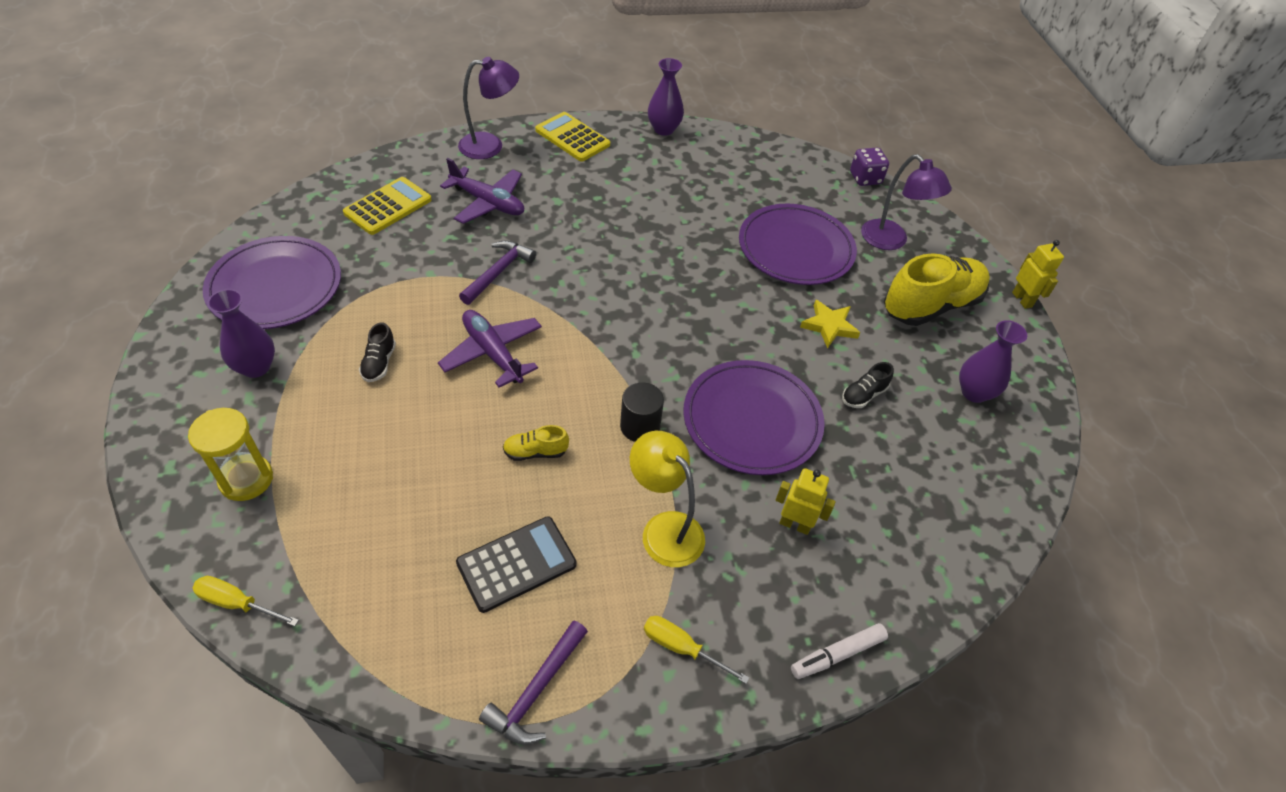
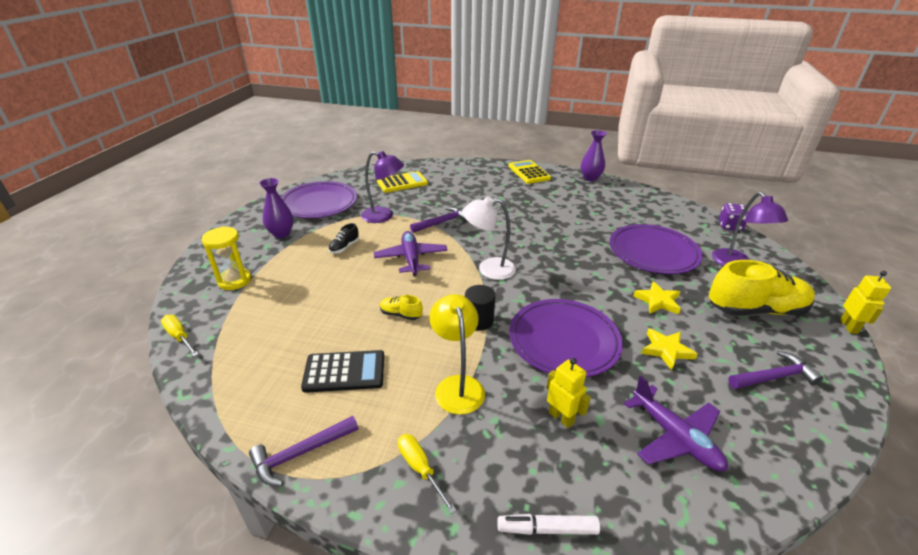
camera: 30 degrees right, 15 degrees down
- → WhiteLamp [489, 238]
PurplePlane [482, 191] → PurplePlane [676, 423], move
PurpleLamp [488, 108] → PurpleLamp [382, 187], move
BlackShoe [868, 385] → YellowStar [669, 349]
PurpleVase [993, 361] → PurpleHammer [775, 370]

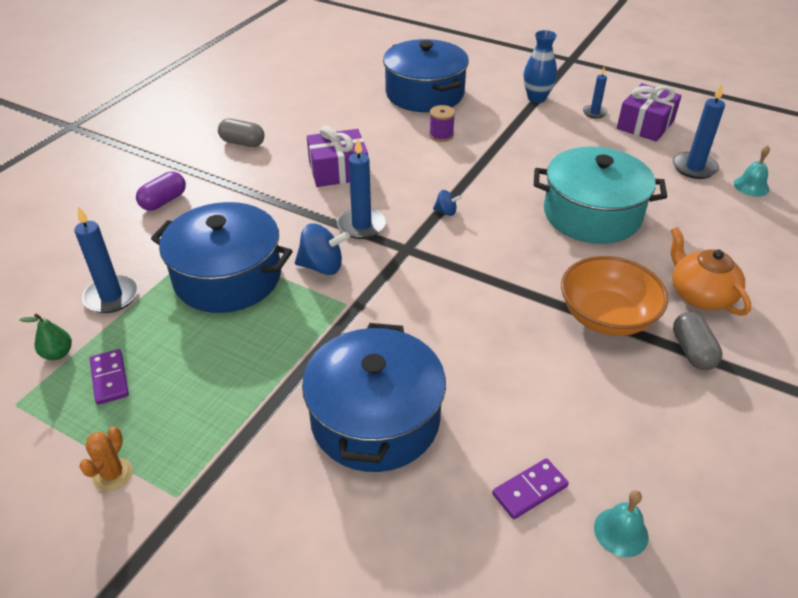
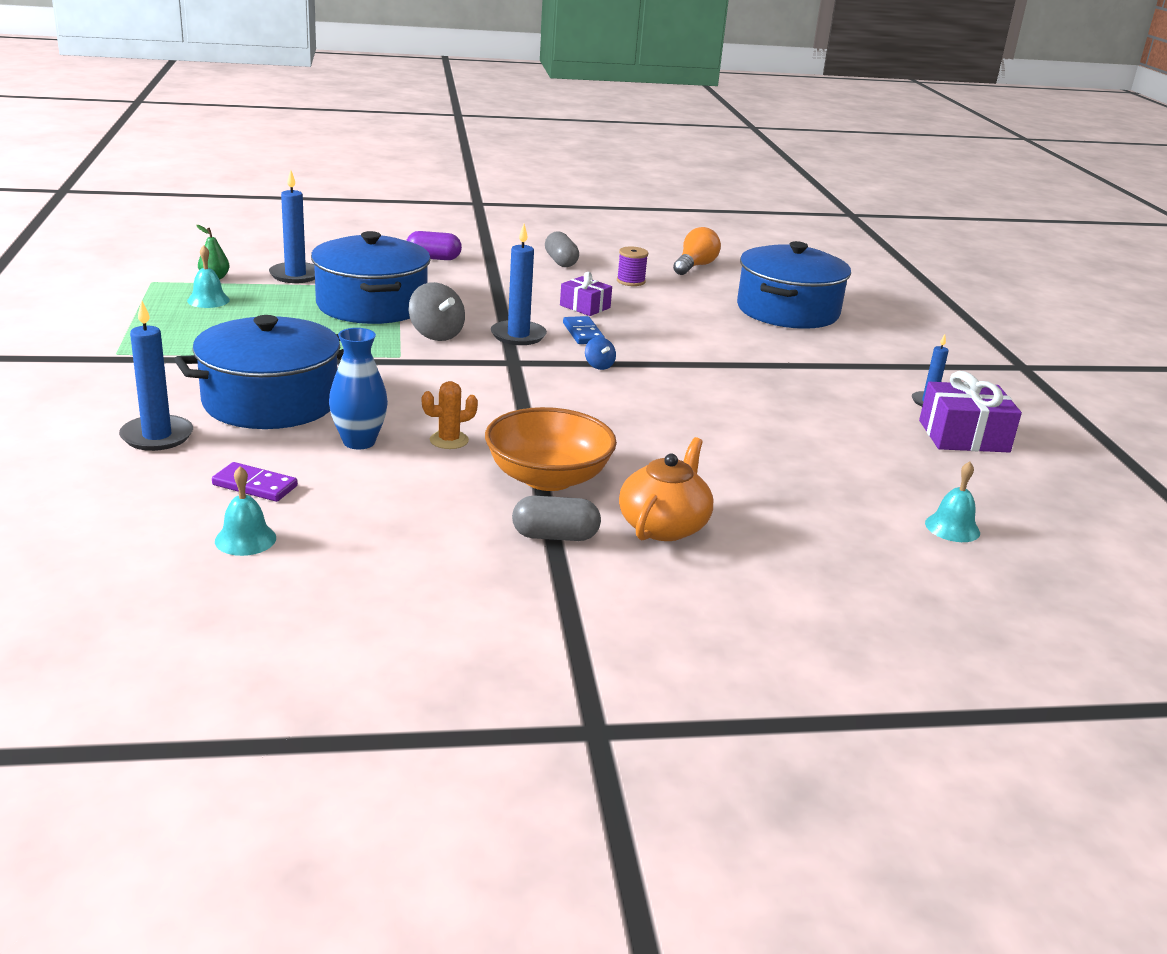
camera: 50 degrees right, 15 degrees down
TurquoisePot [600, 195] → -
- → BlueDomino [584, 330]
- → OrangeLightBulb [697, 251]
OrangeCactus [106, 458] → OrangeCactus [450, 415], move
PurpleSpool [442, 123] → PurpleSpool [632, 266], move
BlueVase [540, 66] → BlueVase [358, 388], move
BlueCandle [699, 131] → BlueCandle [156, 375], move
PurpleDomino [109, 377] → TurquoiseBell [208, 276]
BlueSpinningTop [322, 249] → GreySpinningTop [437, 311]
GreyCapsule [697, 341] → GreyCapsule [556, 518], 45 degrees clockwise
PurpleGift [337, 156] → PurpleGift [586, 294], x0.63

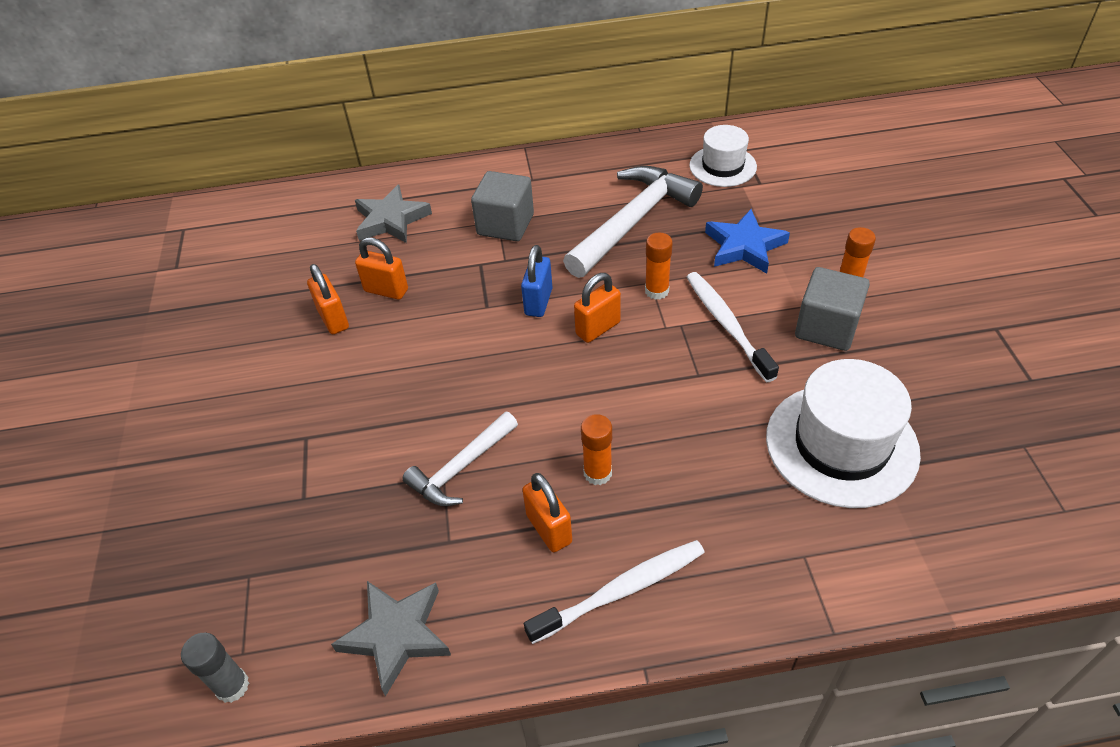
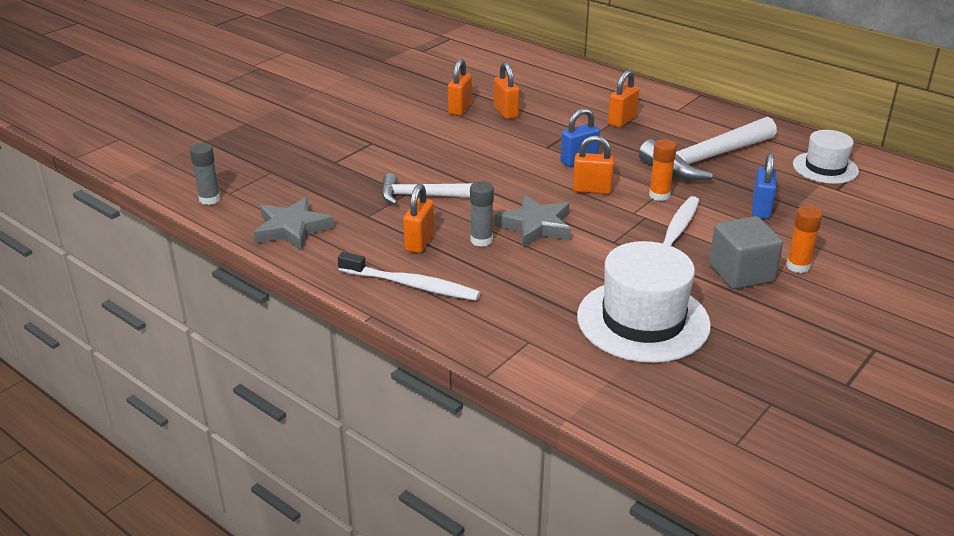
camera: 45 degrees right, 15 degrees down
GreyStar [393, 213] → GreyStar [533, 221], move
GreyCube [502, 206] → OrangePadlock [623, 98]
BlueStar [747, 241] → BluePadlock [764, 186]
OrangeGlueStick [596, 449] → GreyGlueStick [482, 214]
WhiteHammer [633, 222] → WhiteHammer [708, 149], 150 degrees clockwise

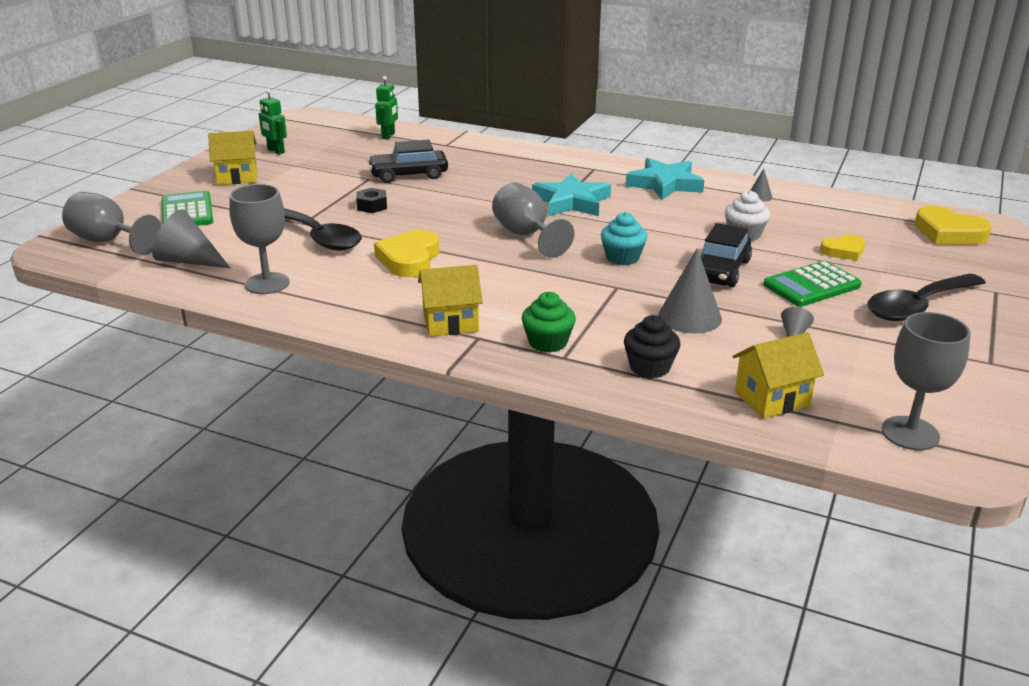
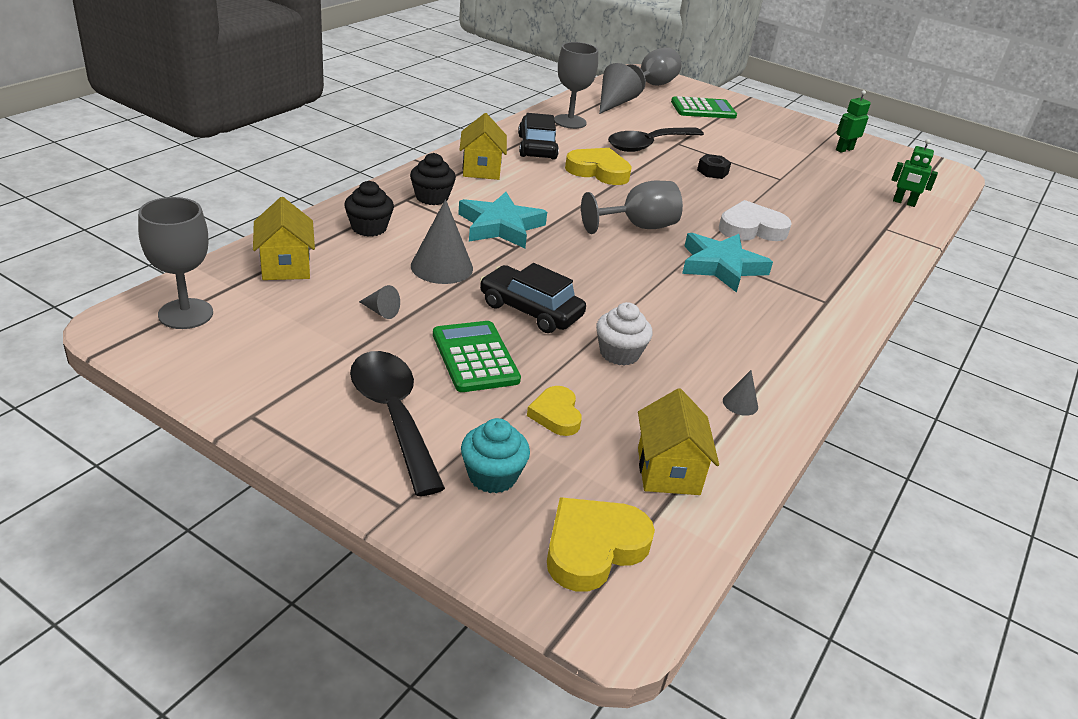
camera: 95 degrees right, 5 degrees up
- → WhiteHeart [755, 220]
YellowHouse [232, 158] → YellowHouse [678, 441], move
BlackCar [408, 161] → BlackCar [538, 136], move
TurquoiseCupcake [624, 238] → TurquoiseCupcake [495, 455], move
TurquoiseStar [665, 179] → TurquoiseStar [502, 220], move
GreenCupcake [549, 322] → BlackCupcake [433, 179]

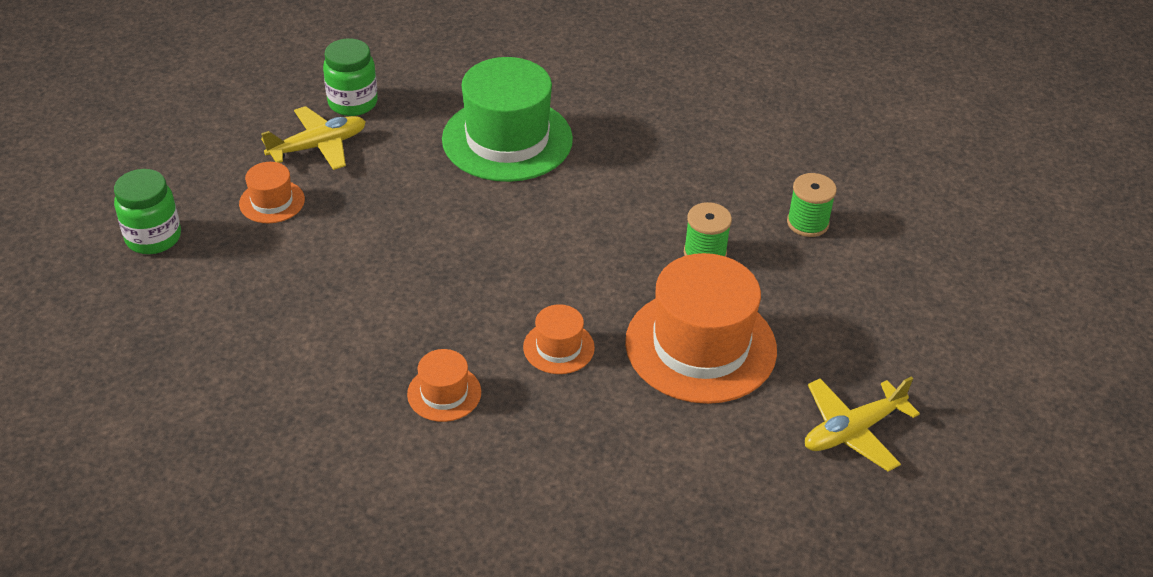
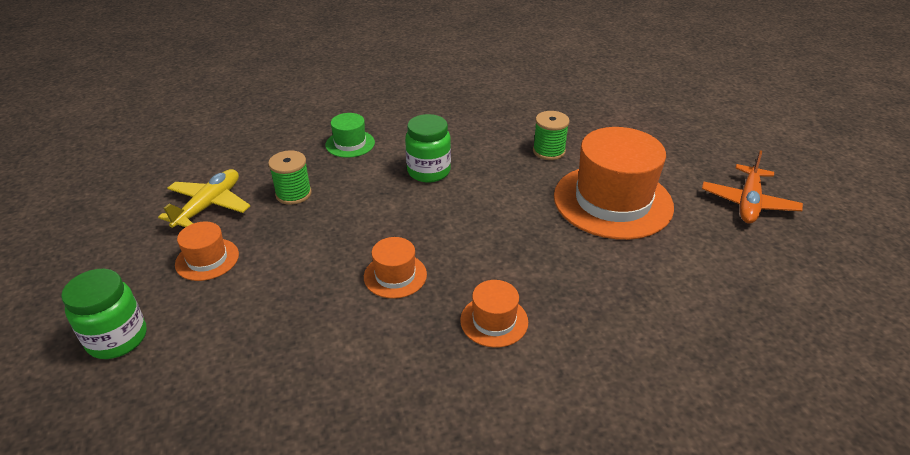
camera: 35 degrees left, 5 degrees down
GreenJar [350, 77] → GreenJar [428, 148], move
OrangeHat [559, 339] → OrangeHat [395, 268], move
GreenSpool [812, 205] → GreenSpool [290, 177], move
YellowPlane [862, 424] → OrangePlane [752, 187]
GreenHat [507, 119] → GreenHat [350, 135], x0.47

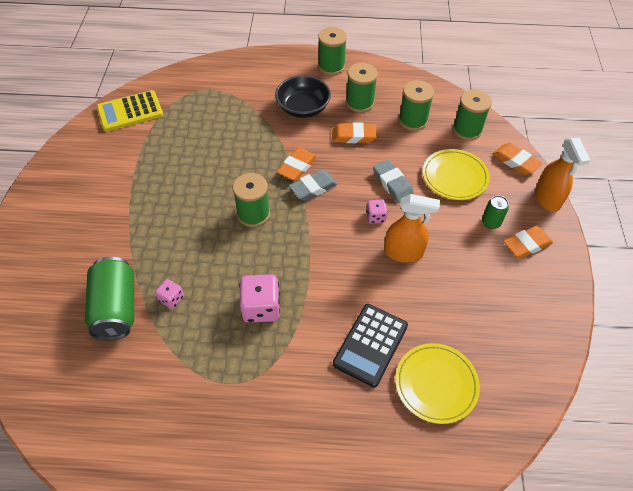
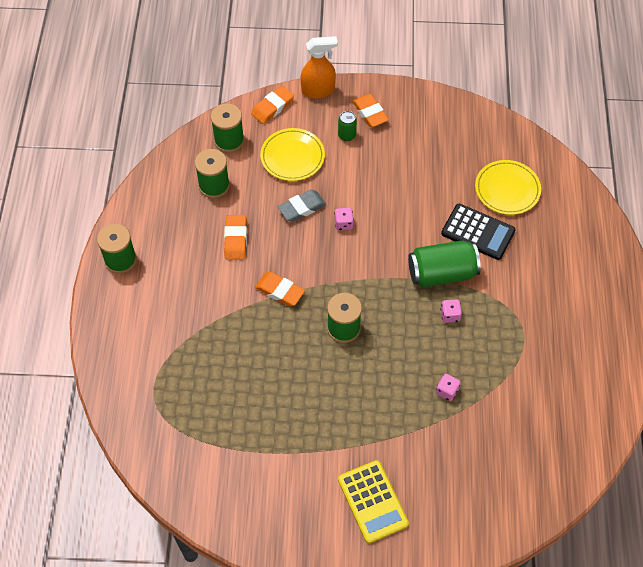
camera: 90 degrees left, 5 degrees up
BlackBowl [303, 96] → -
GreyEraser [313, 185] → -
GreenSpool [362, 88] → -
OrangeSprayBottle [412, 228] → -
GreenCan [109, 299] → GreenCan [444, 263], move
YellowCalculator [129, 111] → YellowCalculator [373, 501], move
PinkDice [259, 298] → PinkDice [451, 311], x0.55

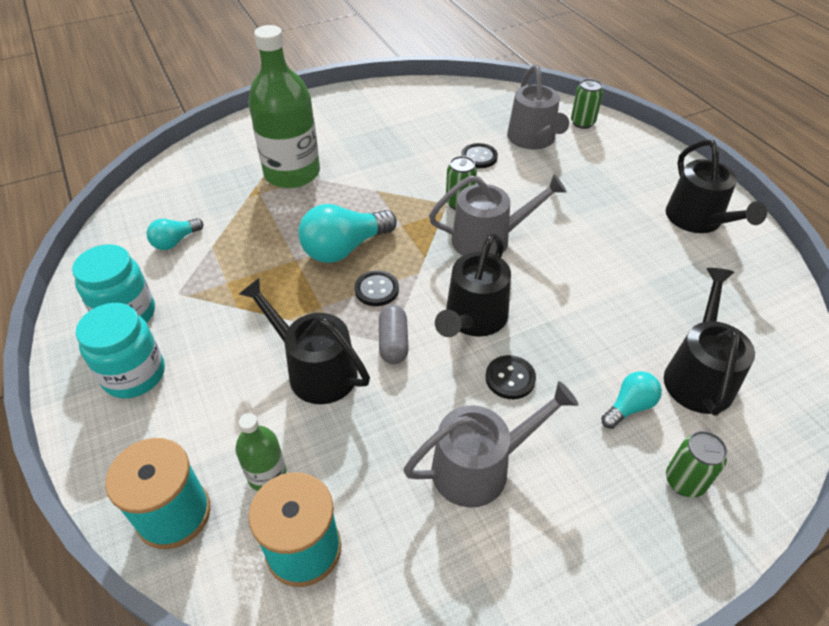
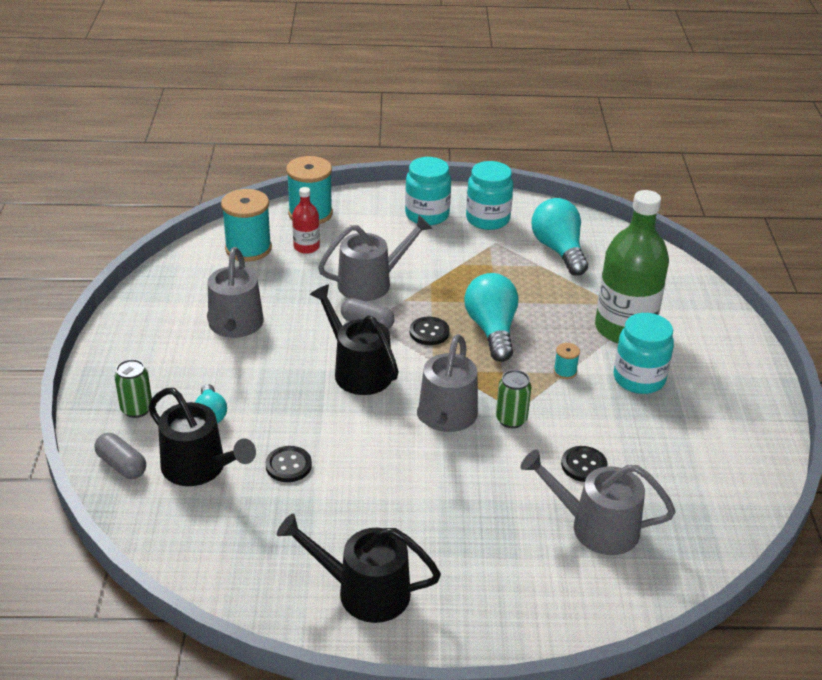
camera: 115 degrees right, 10 degrees down
GreenCan [587, 104] → -
- → GreyCapsule [120, 456]
- → TurquoiseSpool [567, 361]
- → TurquoiseJar [644, 353]
BlackButton [511, 377] → BlackButton [289, 464], move
GreenBottle [261, 452] → RedBottle [306, 220]
BlackWateringCan [304, 341] → GreyWateringCan [375, 258]
TurquoiseLightBulb [175, 234] → TurquoiseLightBulb [559, 237], x1.81

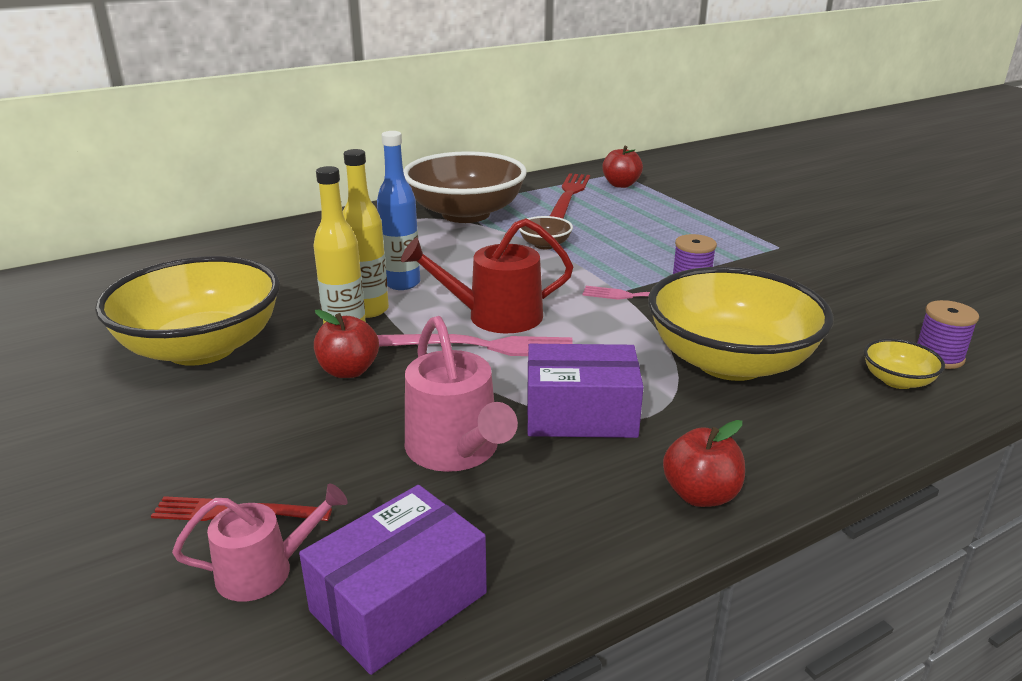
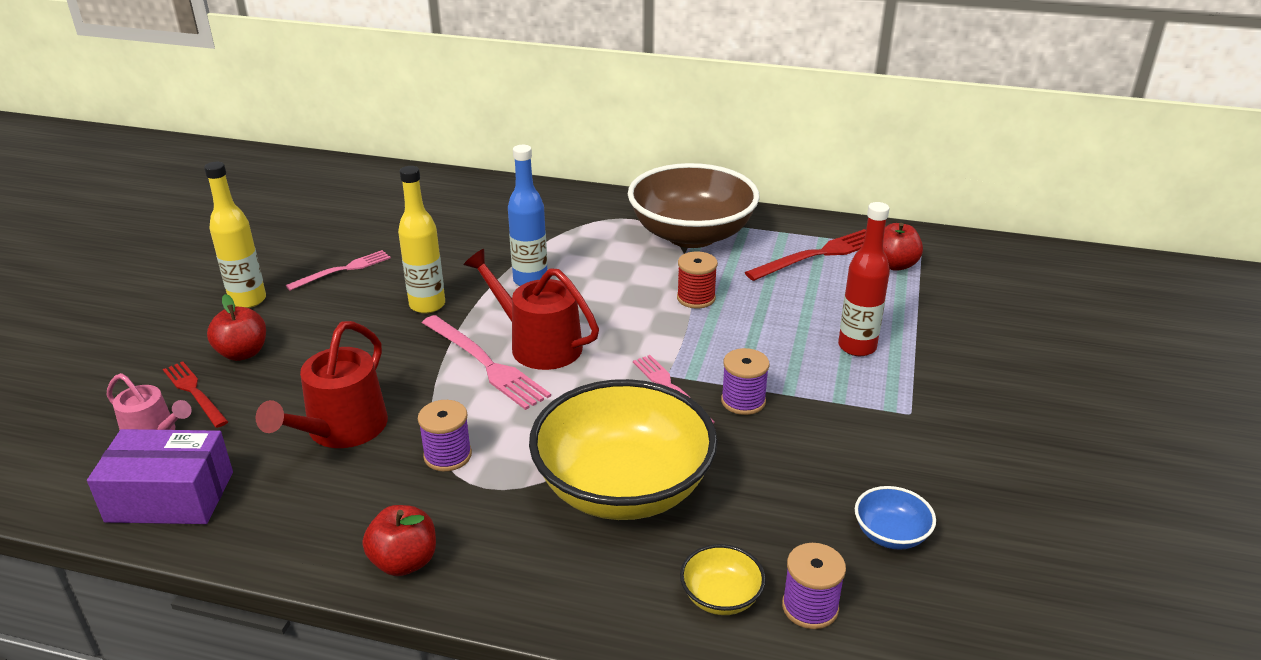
camera: 45 degrees right, 5 degrees up
- → RedBottle [864, 279]
- → BlueBowl [895, 518]
RedApple [346, 344] → RedApple [236, 327], move
YellowBottle [366, 233] → YellowBottle [235, 235], move
YellowBowl [187, 311] → PinkFork [338, 270]
BrownBowl [546, 232] → RedSpool [697, 280]
PurpleBox [585, 391] → PurpleSpool [445, 436]
PinkWateringCan [461, 394] → RedWateringCan [321, 384]

